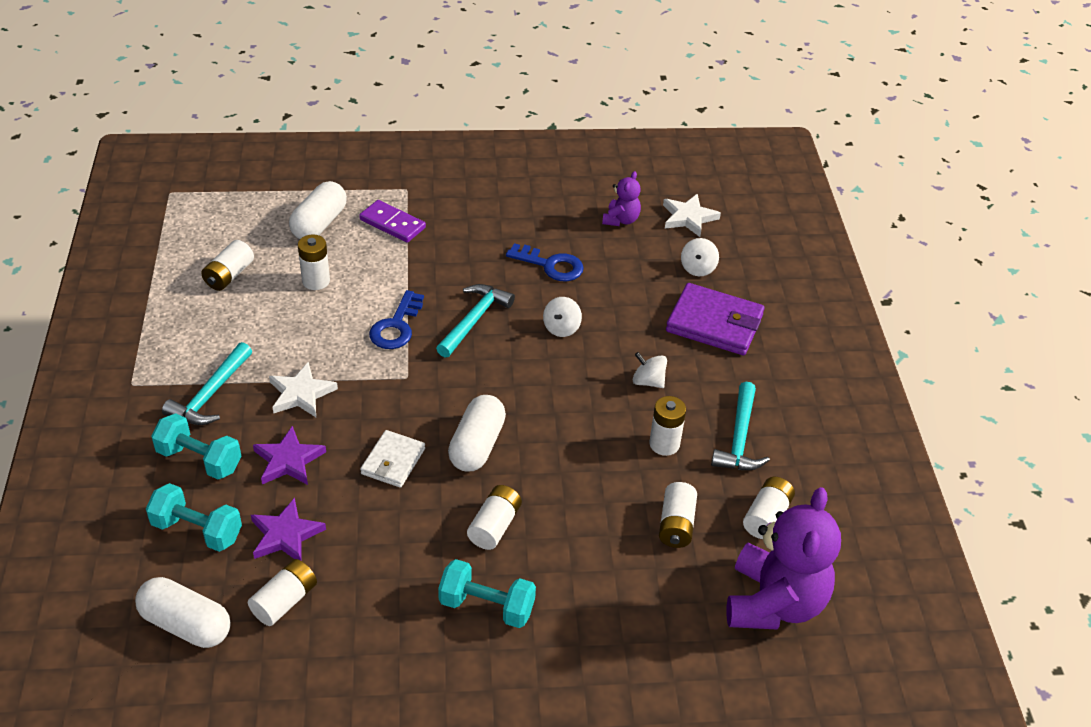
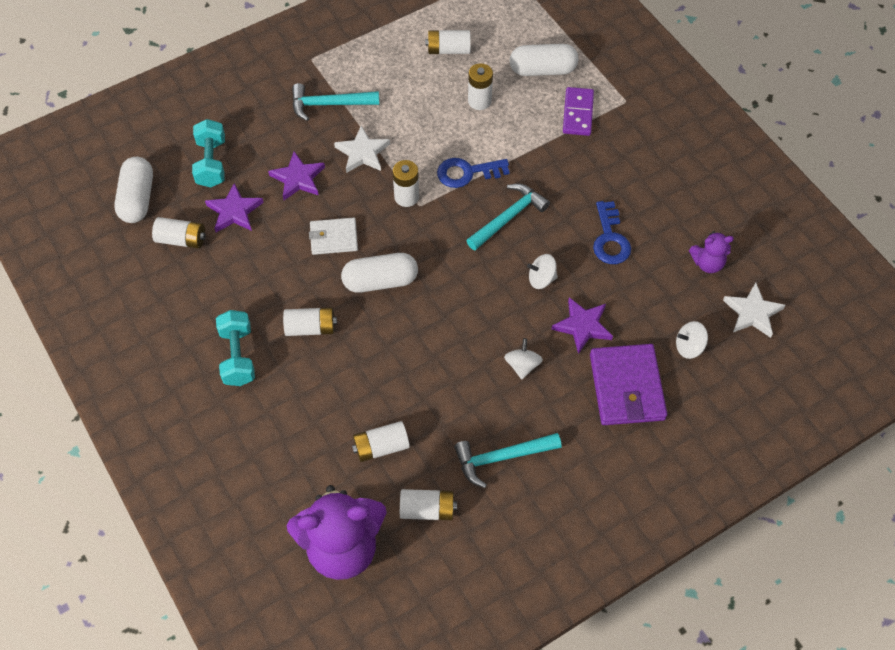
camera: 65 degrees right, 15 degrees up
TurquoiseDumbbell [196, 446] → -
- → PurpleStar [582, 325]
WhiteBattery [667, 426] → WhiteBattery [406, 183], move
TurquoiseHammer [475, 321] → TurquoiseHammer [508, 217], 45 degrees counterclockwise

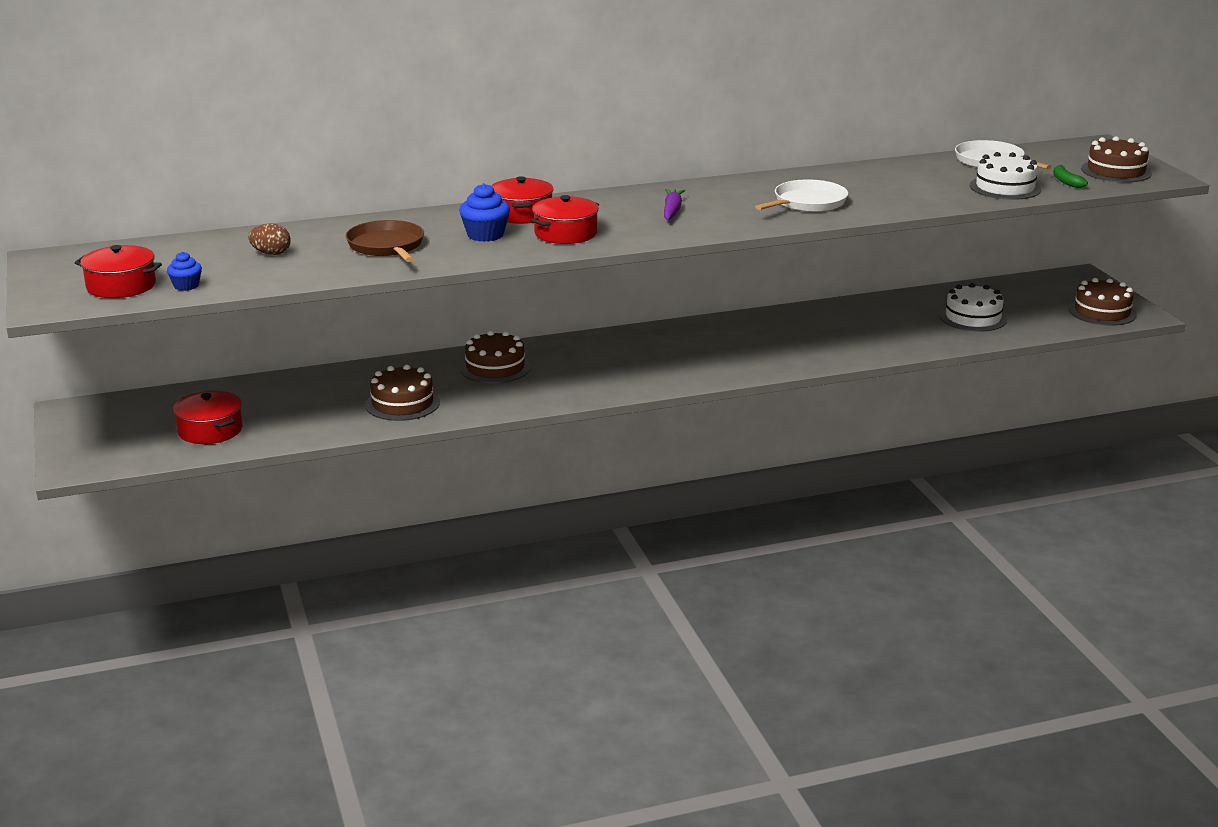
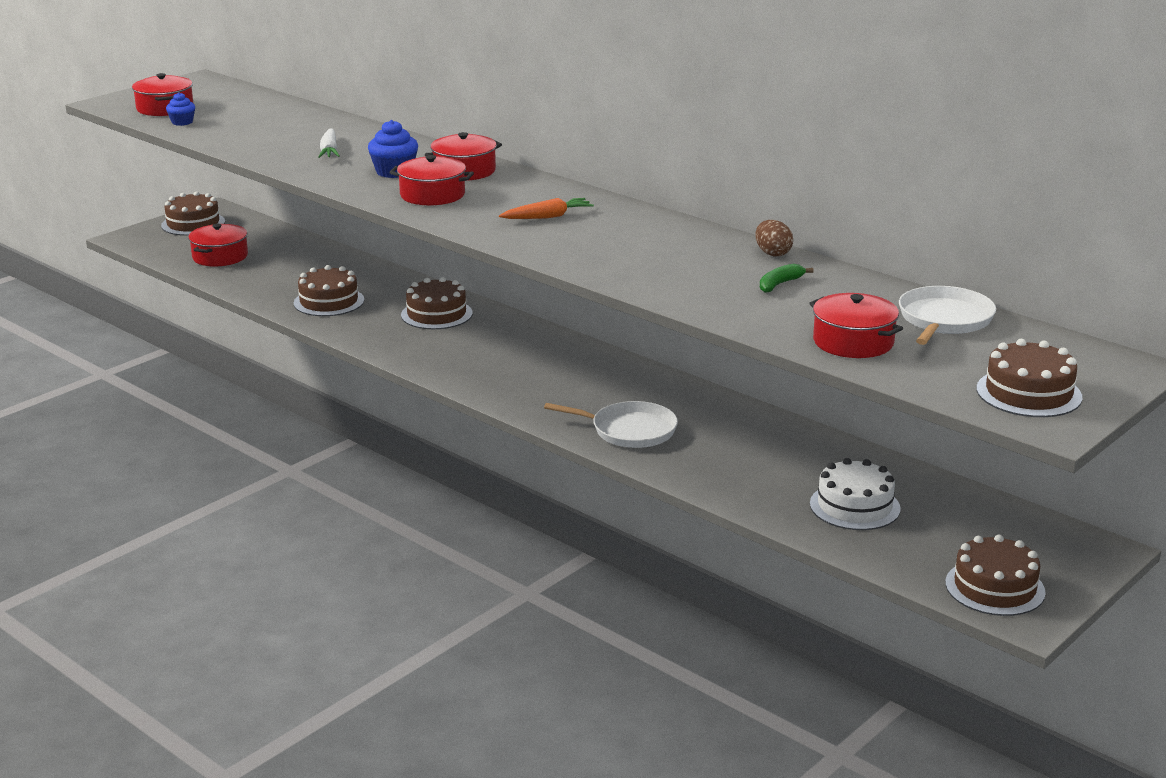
camera: 60 degrees right, 0 degrees up
- → BrownCake [193, 213]
BrownEgg [269, 239] → BrownEgg [774, 238], move
WhitePan [801, 196] → WhitePan [611, 424], move
GreenBanana [1070, 176] → GreenBanana [787, 278], move
BrownPan [384, 241] → WhiteCarrot [329, 143]
WhiteCake [1005, 176] → RedPot [856, 325]
PurpleCarrot [674, 204] → OrangeCarrot [546, 208]

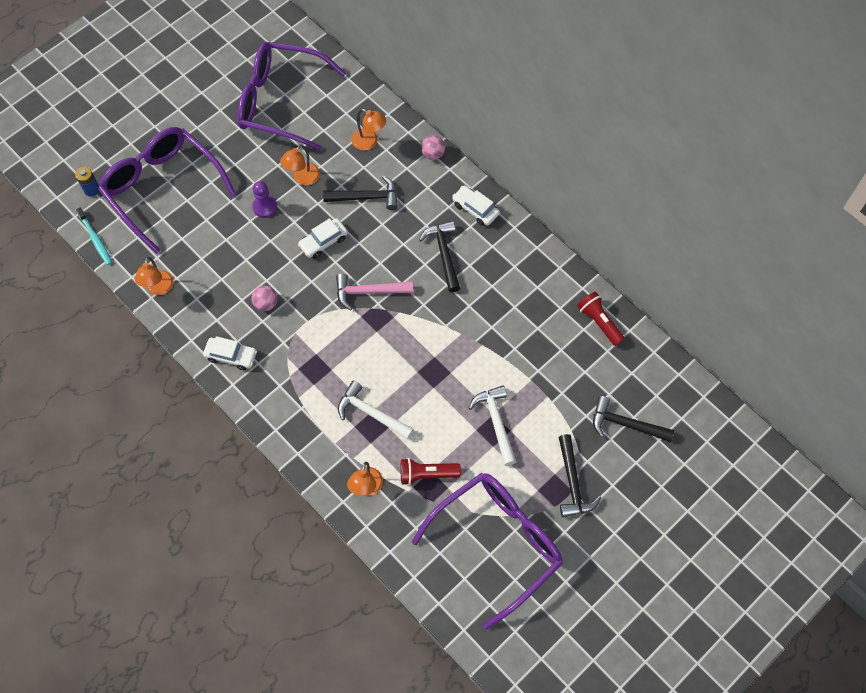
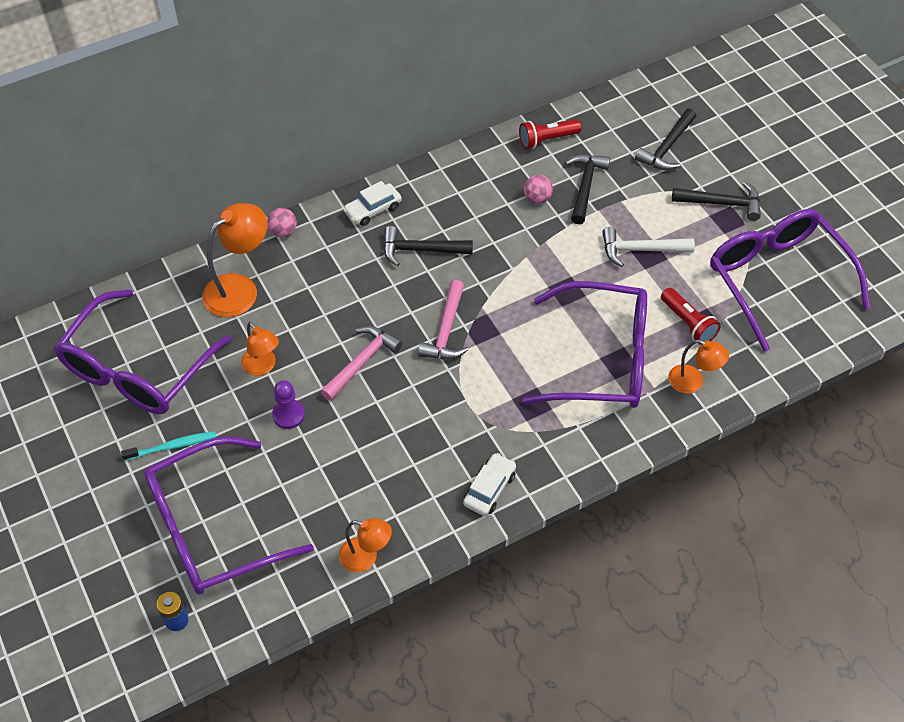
camera: 75 degrees left, 10 degrees down
TurquoiseToothbrush [94, 236] → TurquoiseToothbrush [168, 446], move
PinkBall [264, 298] → PinkBall [538, 189], move
BlackHammer [360, 192] → BlackHammer [587, 189], move
WhiteCar [323, 238] → PinkHammer [361, 363]
WhiteHammer [376, 410] → PurpleGlasses [584, 344]
RedFlashlight [431, 471] → RedFlashlight [691, 316], 45 degrees counterclockwise
OrangeLamp [369, 129] → OrangeLamp [234, 260], x1.64

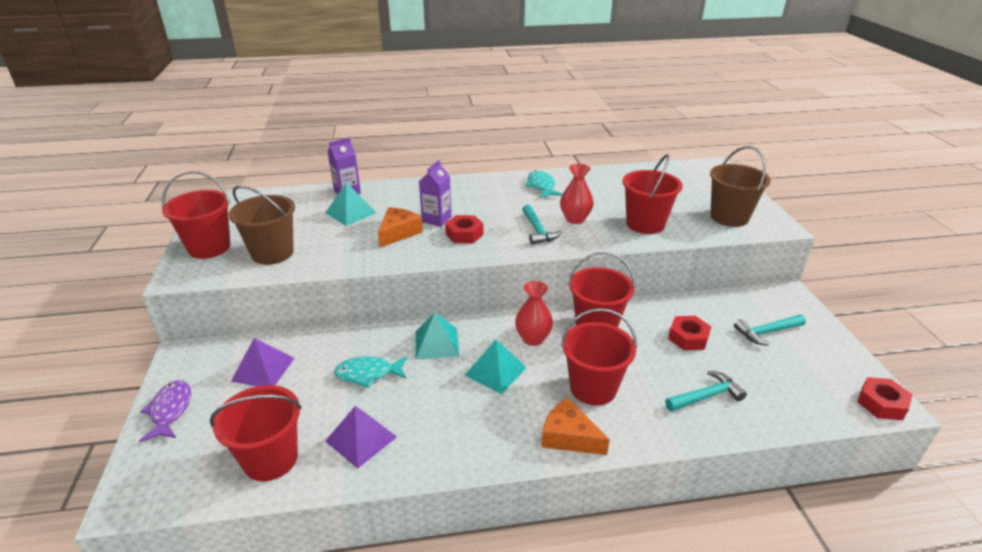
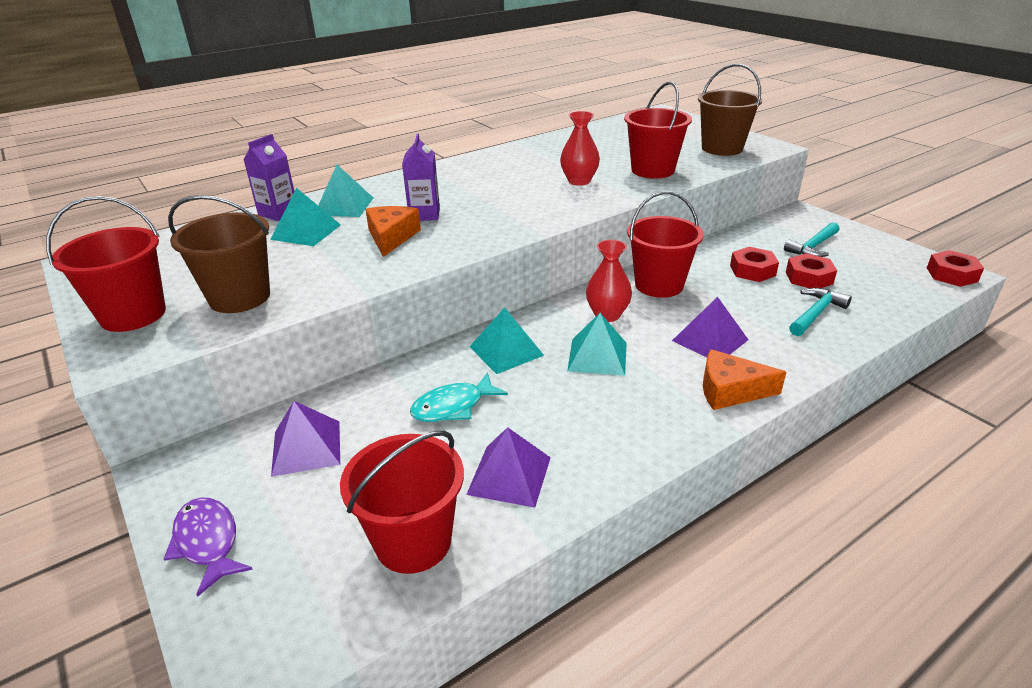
camera: 25 degrees left, 0 degrees up
TurquoiseHammer [542, 224] → -
TurquoiseFish [543, 184] → -
- → TurquoisePyramid [345, 191]
RedNut [464, 229] → RedNut [811, 270], move
RedBucket [599, 357] → PurplePyramid [710, 327]

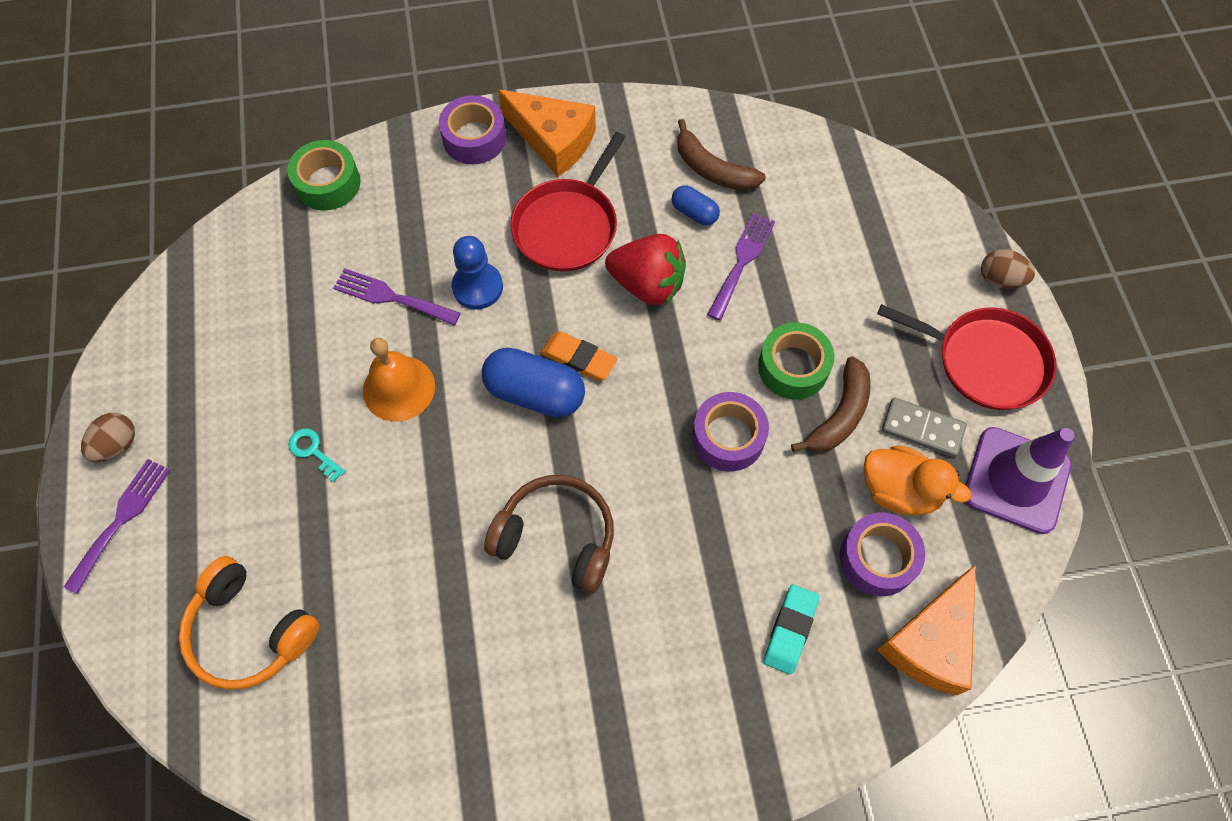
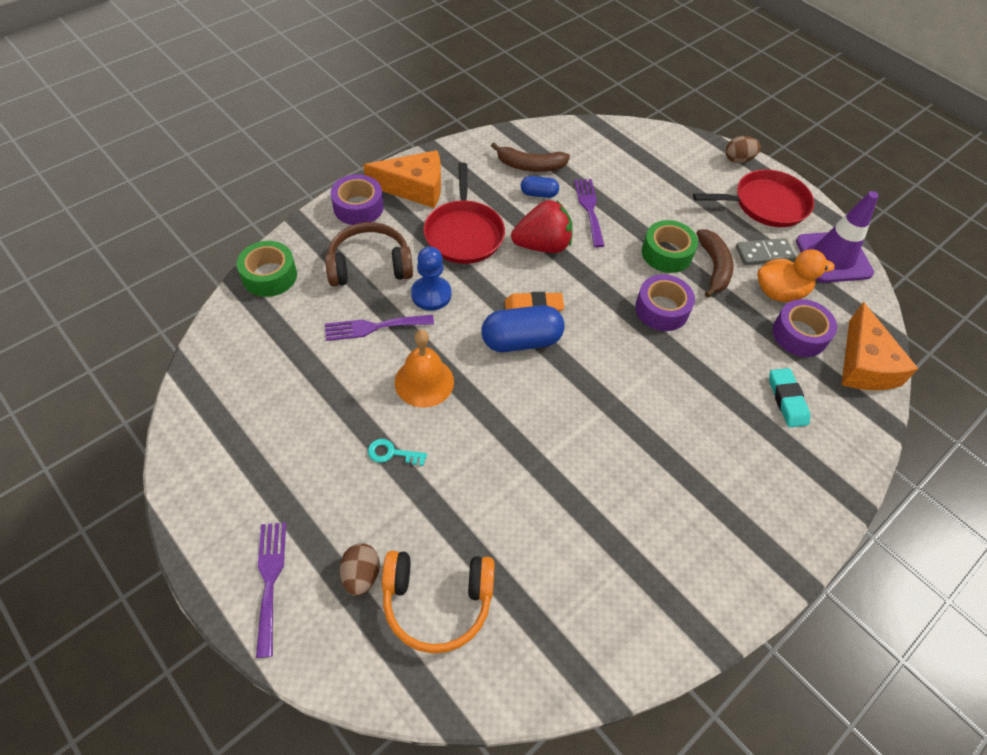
camera: 35 degrees left, 10 degrees down
BrownEgg [108, 437] → BrownEgg [360, 569], move
BrownHeadphones [549, 534] → BrownHeadphones [369, 254], move

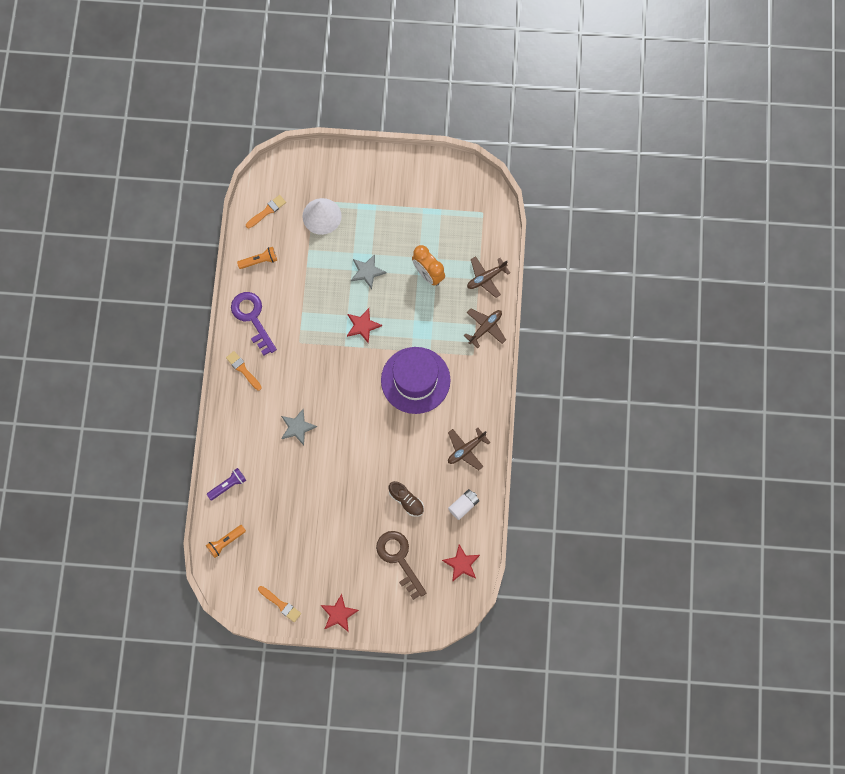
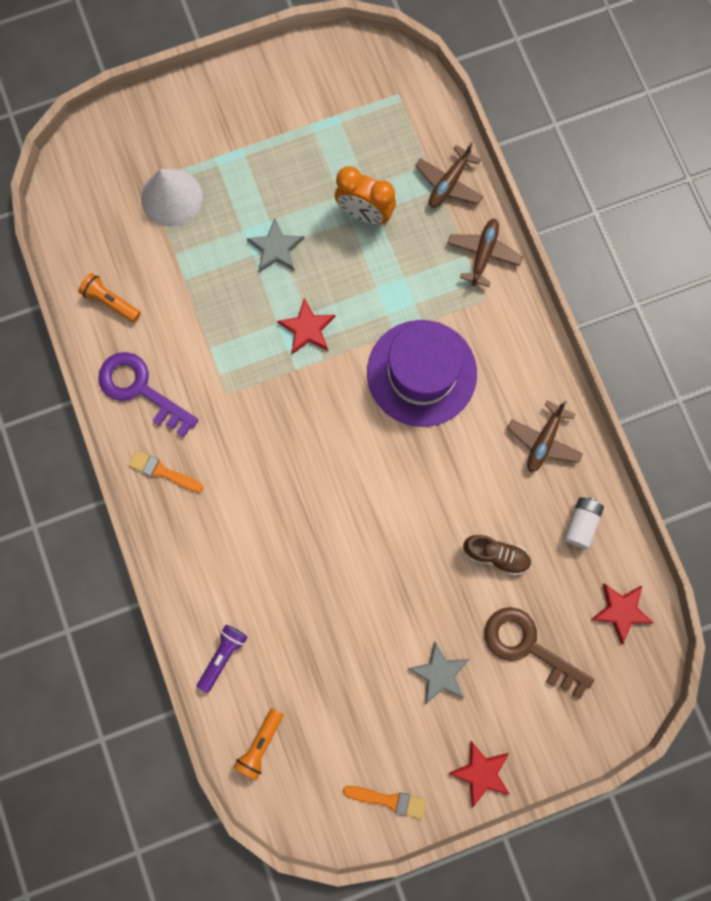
camera: 25 degrees left, 5 degrees up
OrangeBrush [266, 211] → -
GreyStar [299, 427] → GreyStar [438, 672], move
OrangeFlashlight [257, 258] → OrangeFlashlight [109, 297], 105 degrees counterclockwise

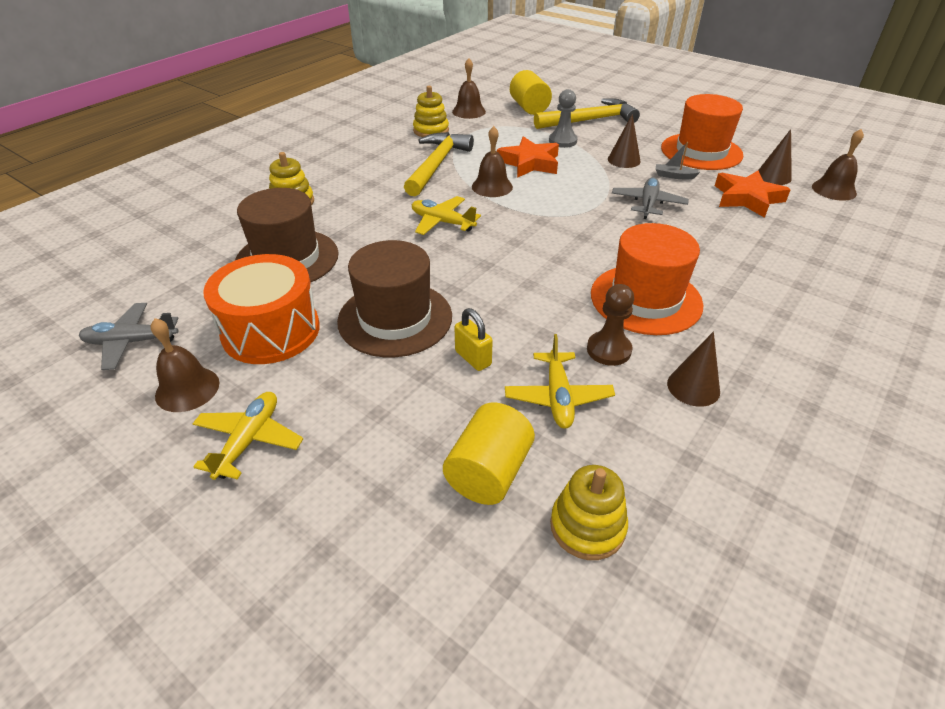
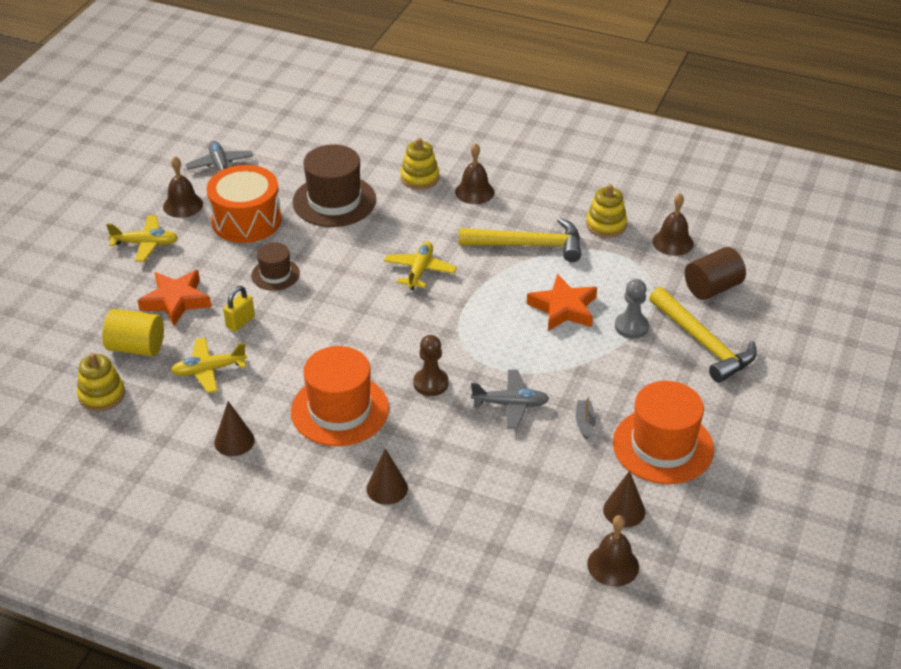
camera: 75 degrees right, 0 degrees up
BrownBell [492, 161] → BrownBell [474, 173], move
BrownPawn [610, 325] → BrownPawn [431, 365], move
BrownCone [624, 141] → BrownCone [387, 476], move
OrangeStar [753, 194] → OrangeStar [174, 298], move
YellowCylinder [531, 92] → BrownCylinder [715, 273]
BrownHat [394, 298] → BrownHat [275, 266], x0.55

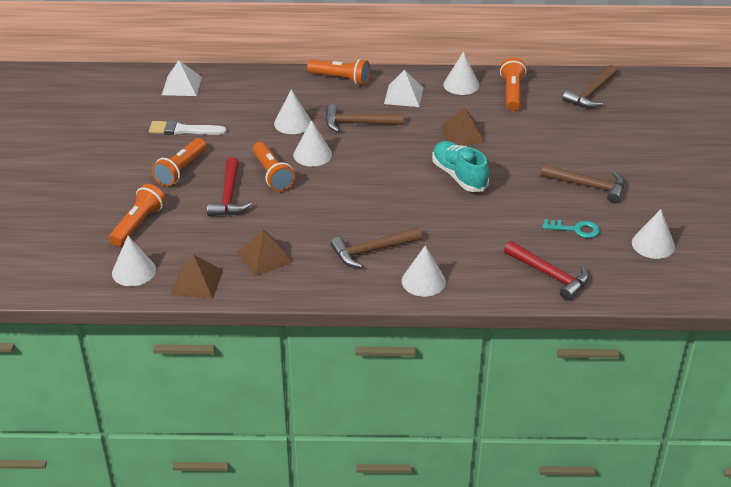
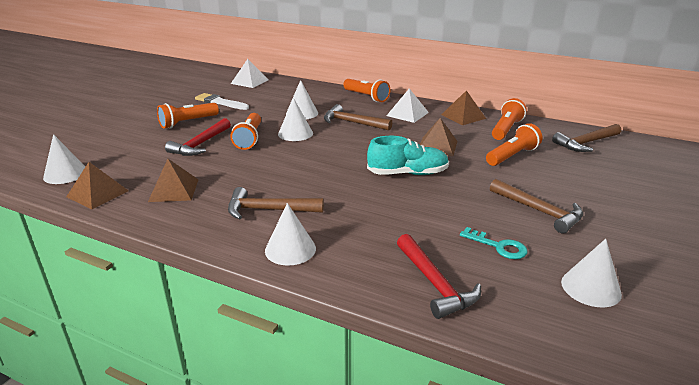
camera: 25 degrees right, 10 degrees down
OrangeFlashlight [137, 215] → OrangeFlashlight [514, 144], move
WhiteCone [461, 73] → BrownPyramid [463, 107]
TurquoiseShoe [460, 166] → TurquoiseShoe [408, 155], 90 degrees clockwise

